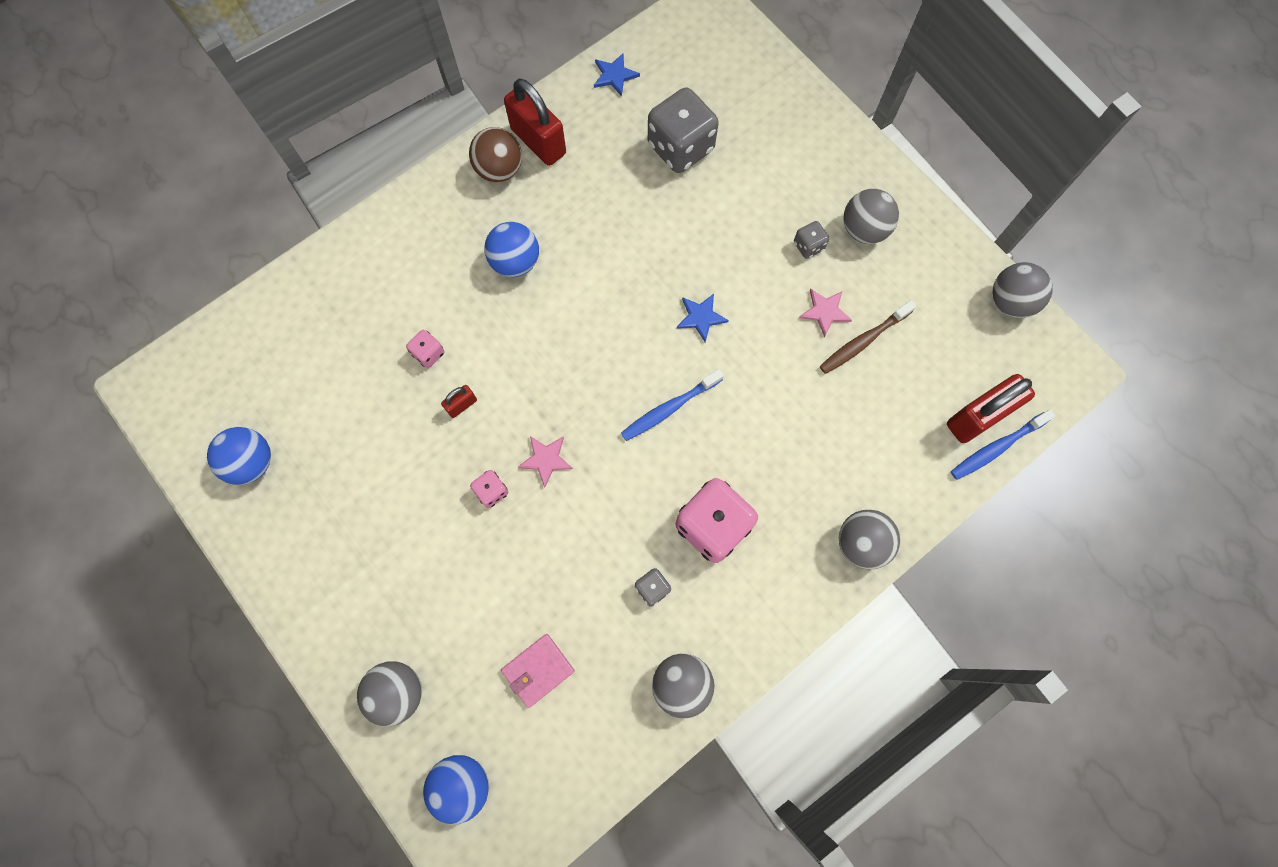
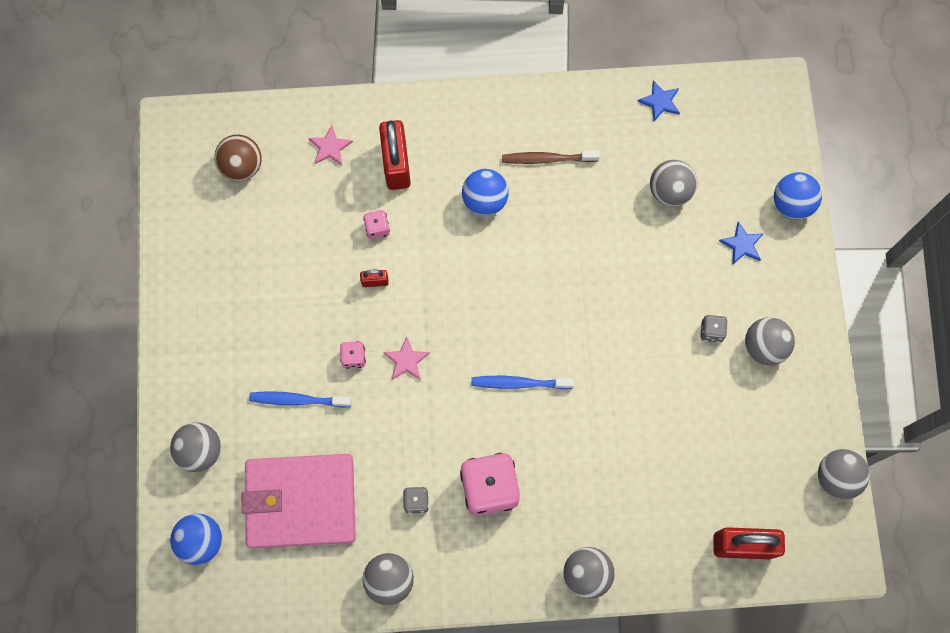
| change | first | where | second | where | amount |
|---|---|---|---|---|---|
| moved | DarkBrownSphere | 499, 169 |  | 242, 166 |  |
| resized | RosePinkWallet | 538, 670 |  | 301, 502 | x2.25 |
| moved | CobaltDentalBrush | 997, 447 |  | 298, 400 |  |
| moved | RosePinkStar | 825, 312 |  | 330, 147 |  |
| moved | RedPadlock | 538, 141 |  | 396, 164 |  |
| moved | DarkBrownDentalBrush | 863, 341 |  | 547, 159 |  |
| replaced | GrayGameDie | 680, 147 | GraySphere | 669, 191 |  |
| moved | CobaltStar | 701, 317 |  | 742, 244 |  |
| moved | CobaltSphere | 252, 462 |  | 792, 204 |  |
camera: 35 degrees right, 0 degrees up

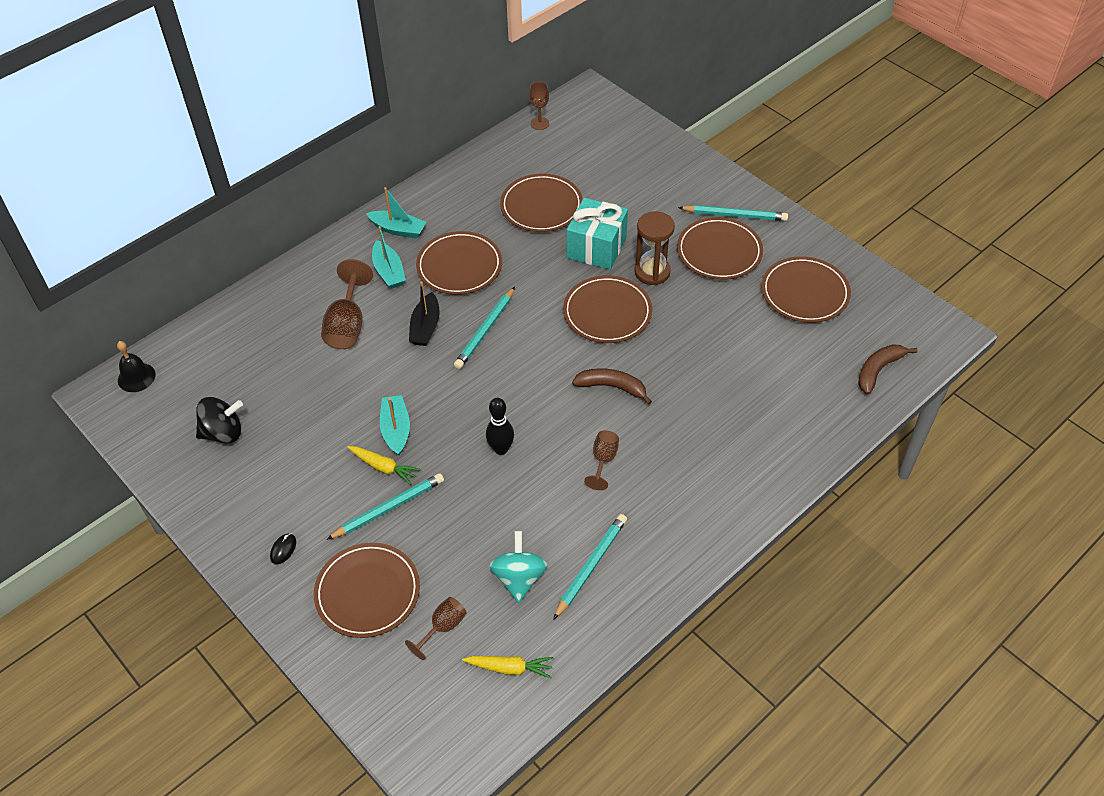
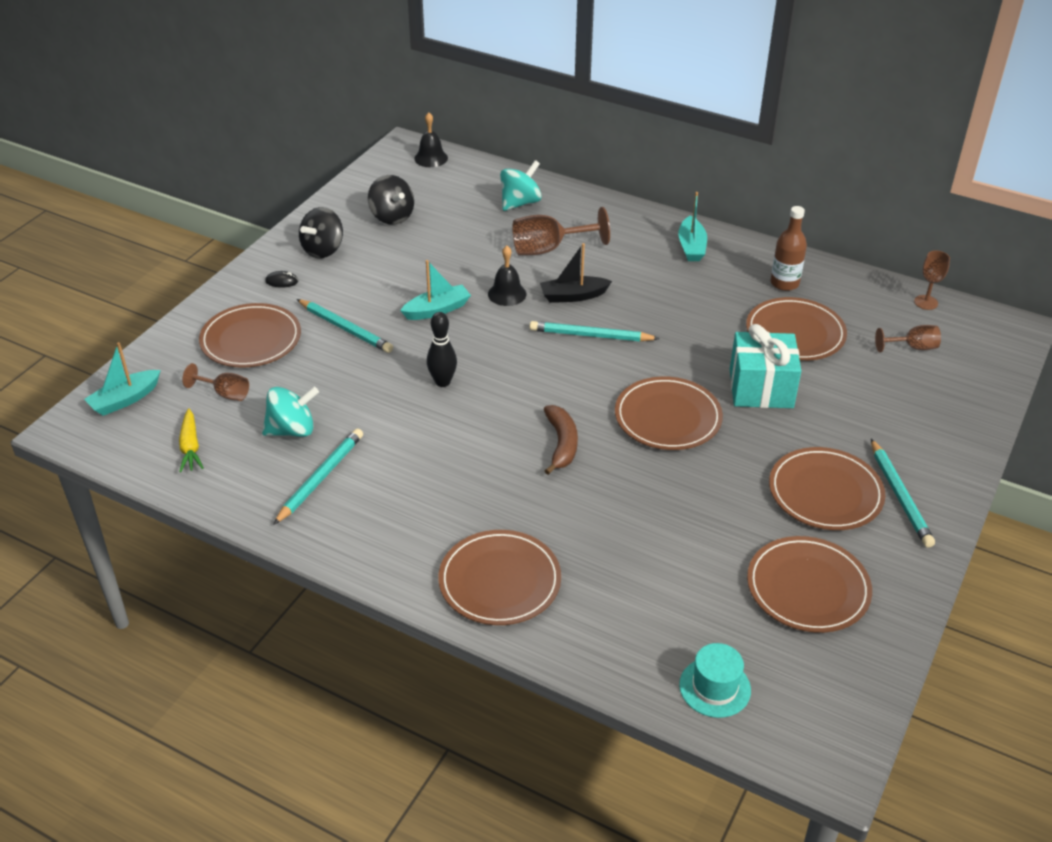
| change | first | where | second | where | amount |
|---|---|---|---|---|---|
| moved | AquaToyBoat | 389, 271 |  | 125, 399 |  |
| turned | AquaLeadPencil | 591, 566 |  | 321, 478 | 75 degrees counterclockwise |
| added |  |  | EbonyToyTop | 323, 250 |  |
| moved | DarkBrownFlatDish | 459, 266 |  | 499, 581 |  |
| added |  |  | EbonyBell | 507, 294 |  |
| added |  |  | AquaToyTop | 520, 203 |  |
| replaced | DarkBrownBananaFruit | 878, 370 | AquaTopHat | 715, 687 |  |
| added |  |  | DarkBrownFlask | 784, 283 |  |
| moved | DarkBrownWineGlass | 603, 460 |  | 912, 347 |  |
| removed | YellowRootVegetable | 384, 467 |  |  |  |
| removed | DarkBrownSandglass | 652, 272 |  |  |  |
camera: 70 degrees right, 10 degrees down

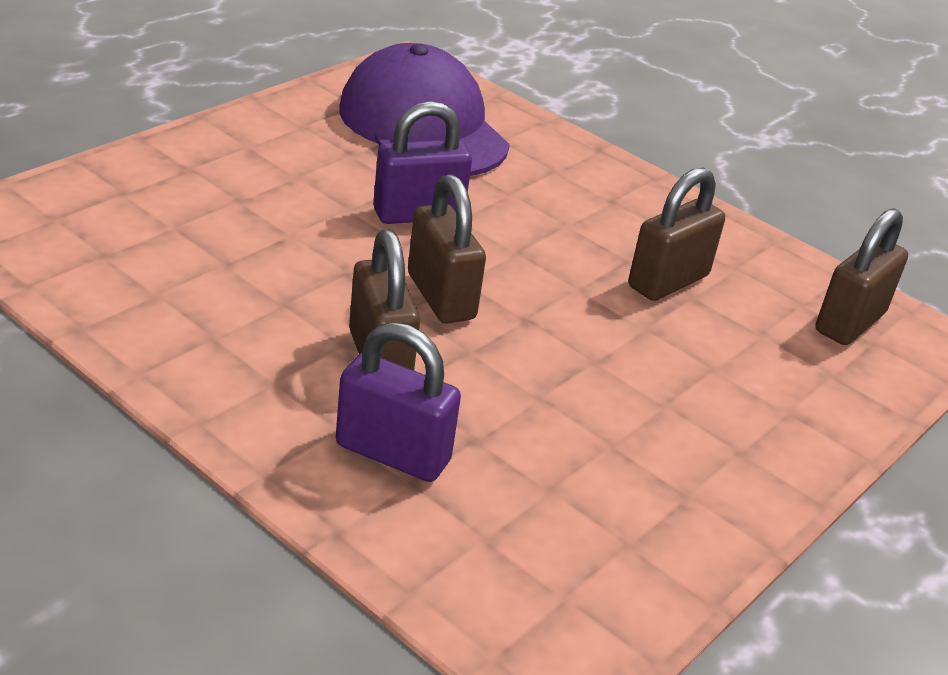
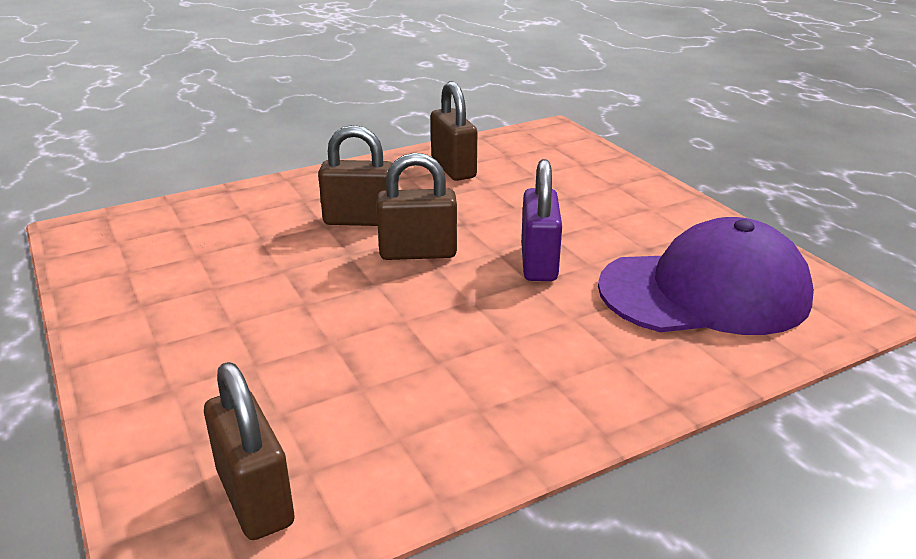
| change | first | where | second | where | amount |
|---|---|---|---|---|---|
| moved | DarkBrownPadlock | 668, 281 |  | 453, 168 |  |
| removed | RoyalPurplePadlock | 393, 453 |  |  |  |
camera: 115 degrees right, 5 degrees down

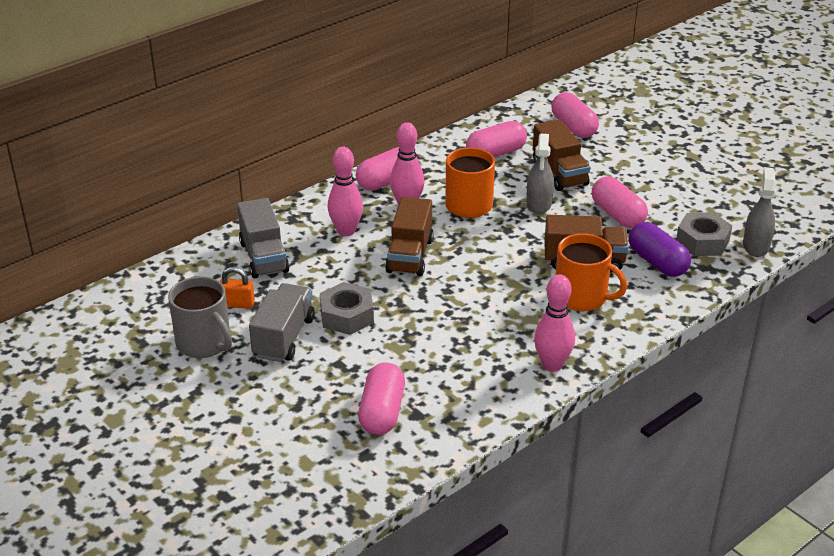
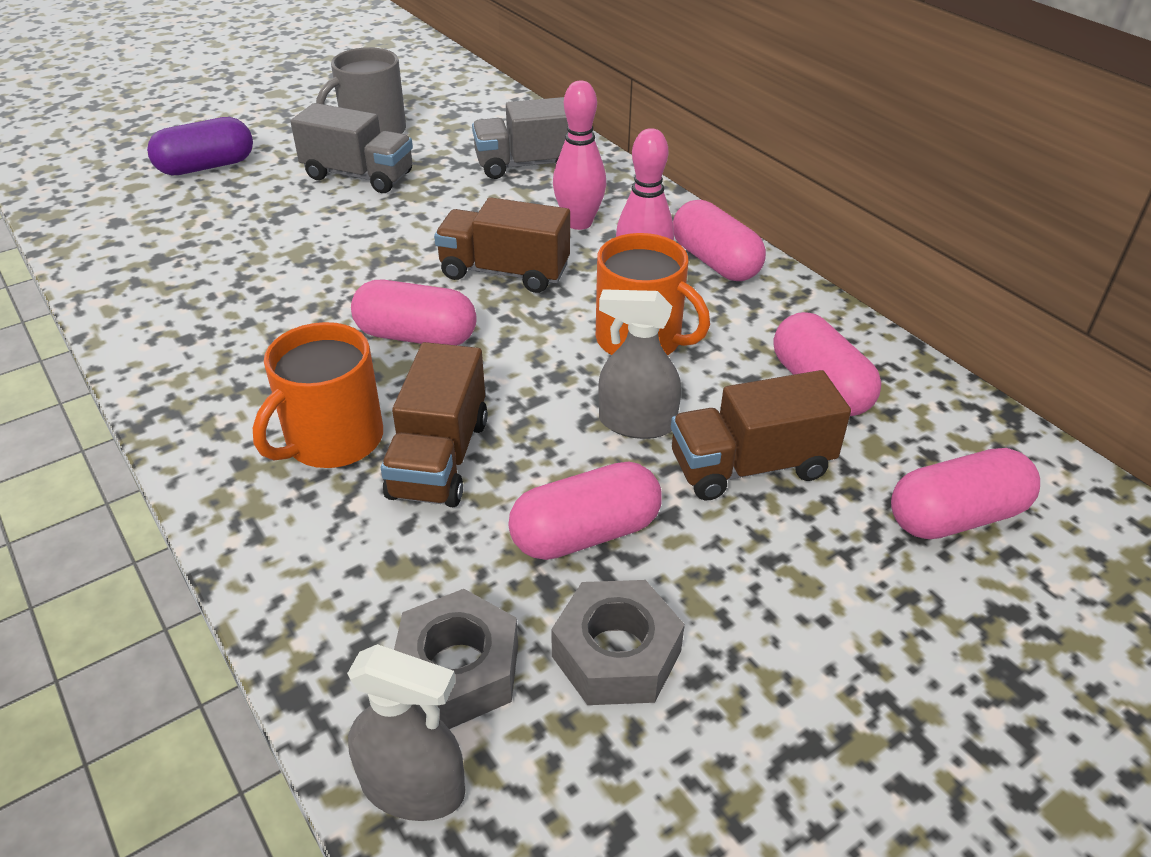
| change | first | where | second | where | amount |
|---|---|---|---|---|---|
| moved | RoyalPurpleCapsule | 657, 262 |  | 206, 167 |  |
| moved | RosePinkCapsule | 382, 412 |  | 416, 336 |  |
| moved | GrayNut | 347, 316 |  | 616, 654 |  |
| removed | OrangeColouredPadlock | 237, 304 |  |  |  |
| removed | RosePinkSkittle | 552, 365 |  |  |  |
camera: 95 degrees right, 5 degrees up

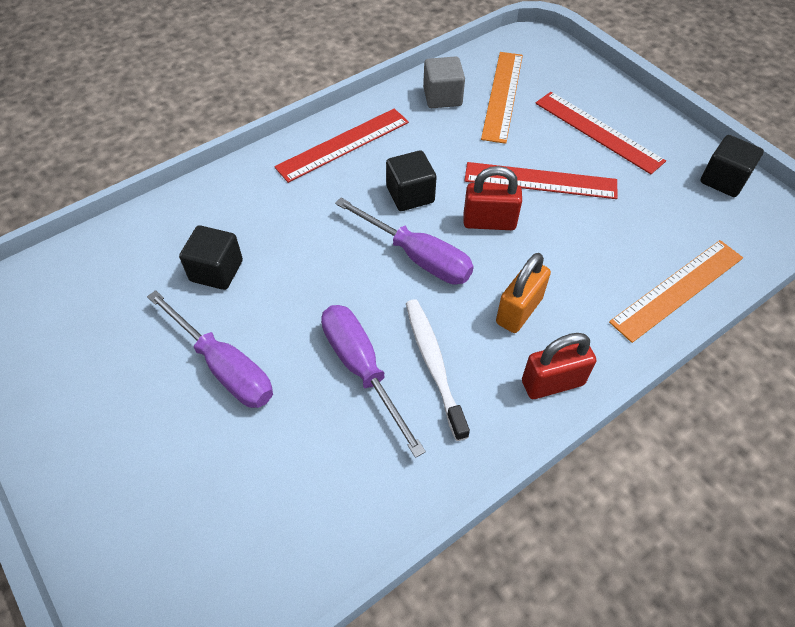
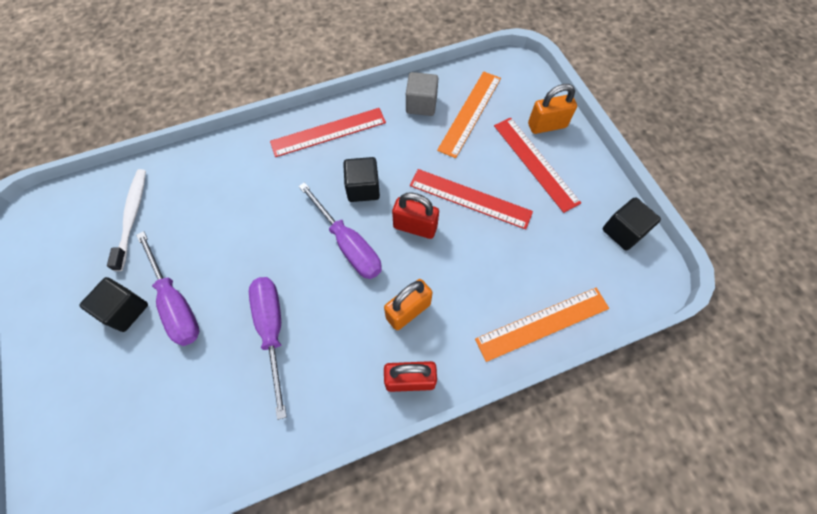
| change | first | where | second | where | amount |
|---|---|---|---|---|---|
| moved | EbonyBlock | 216, 271 |  | 125, 310 |  |
| moved | WhiteDentalBrush | 434, 365 |  | 132, 217 |  |
| added |  |  | OrangeColouredPadlock | 547, 125 |  |
camera: 15 degrees right, 10 degrees up

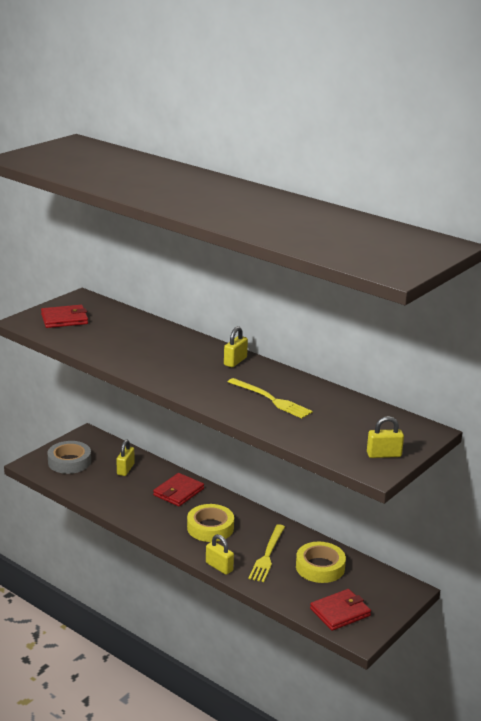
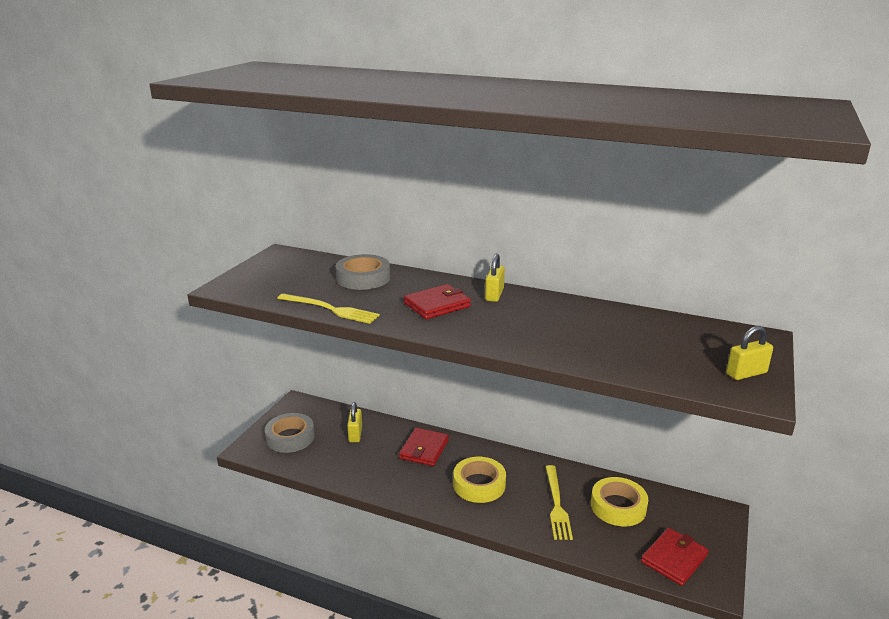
| change | first | where | second | where | amount |
|---|---|---|---|---|---|
| moved | YellowFork | 271, 399 |  | 330, 309 |  |
| added |  |  | GrayTape | 363, 278 |  |
| moved | RedWallet | 64, 319 |  | 437, 305 |  |
| removed | YellowPadlock | 219, 567 |  |  |  |
camera: 15 degrees left, 0 degrees up

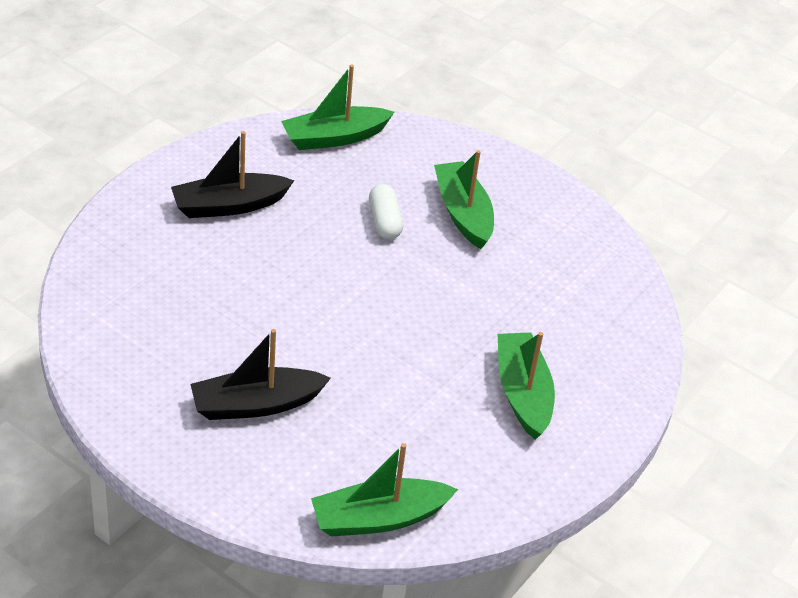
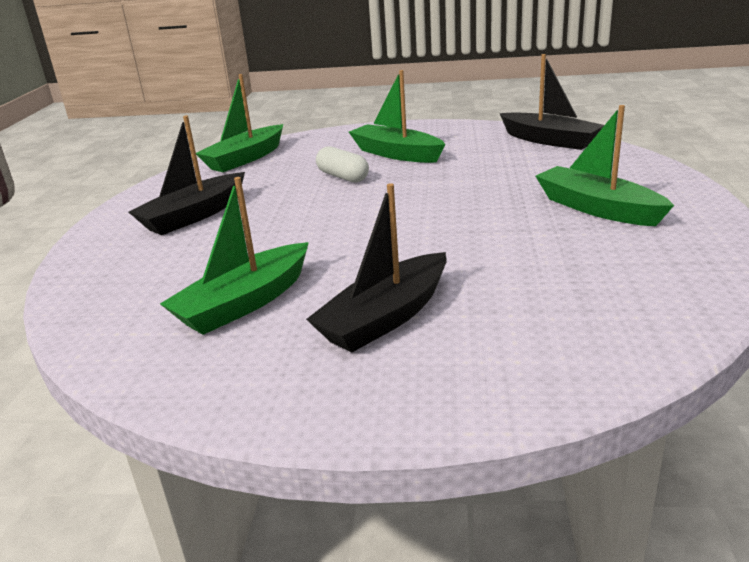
| change | first | where | second | where | amount |
|---|---|---|---|---|---|
| moved | GreenToyBoat | 379, 518 |  | 244, 303 |  |
| added |  |  | EbonyToyBoat | 549, 140 |  |
camera: 25 degrees left, 15 degrees down

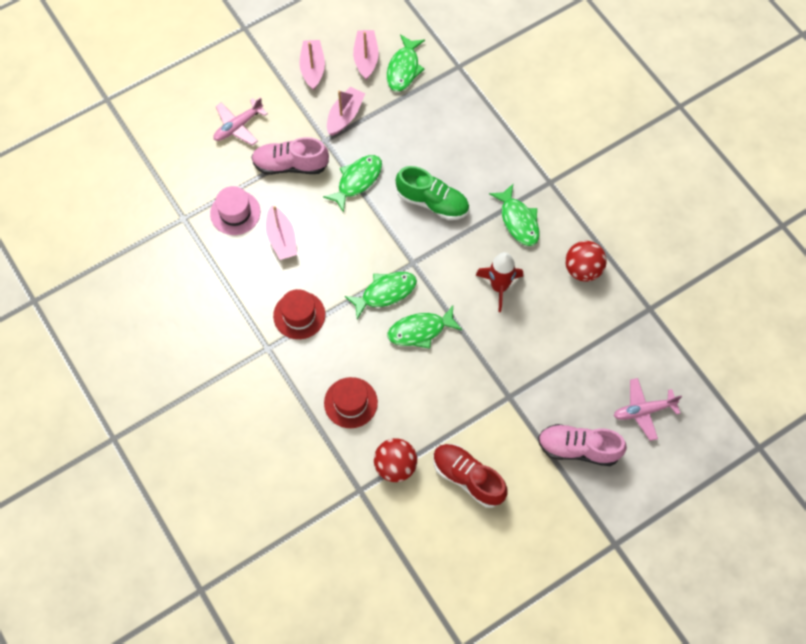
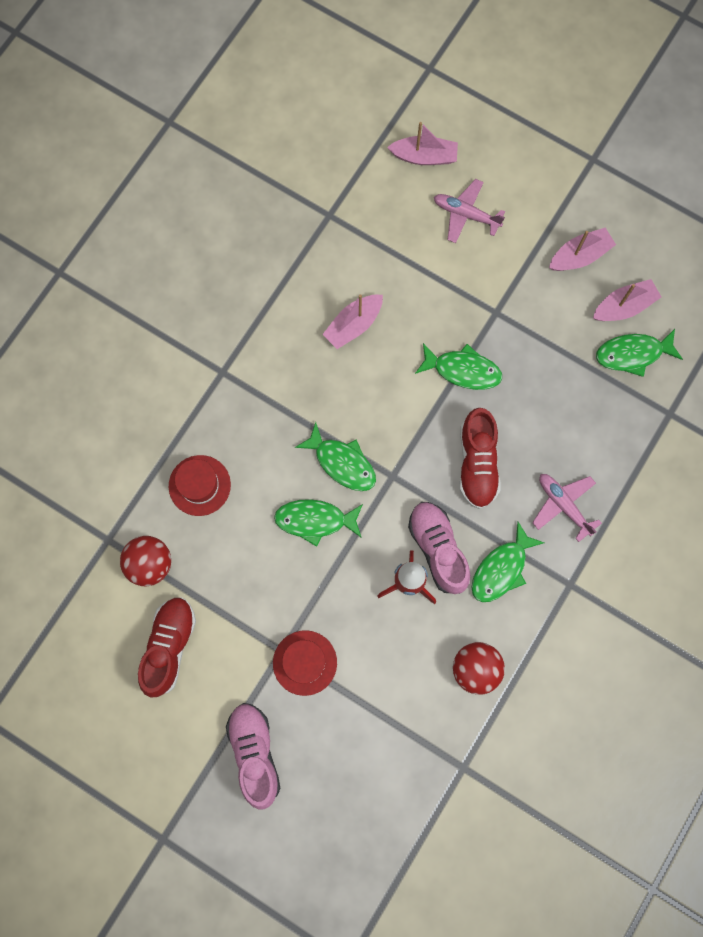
| change | first | where | second | where | amount |
|---|---|---|---|---|---|
| moved | RedTopHat | 299, 315 |  | 305, 662 |  |
| turned | GreenFish | 420, 330 |  | 315, 520 | 45 degrees counterclockwise |
| moved | RosePinkToyBoat | 345, 116 |  | 424, 156 |  |
| moved | RosePinkLaceUpShoe | 290, 165 |  | 438, 549 |  |
| recoloured | GreenLaceUpShoe | 432, 202 | RedLaceUpShoe | 477, 463 |  |
| moved | RosePinkAeroplane | 643, 411 |  | 563, 505 |  |
| removed | RosePinkTopHat | 235, 213 |  |  |  |
camera: 65 degrees right, 10 degrees up

